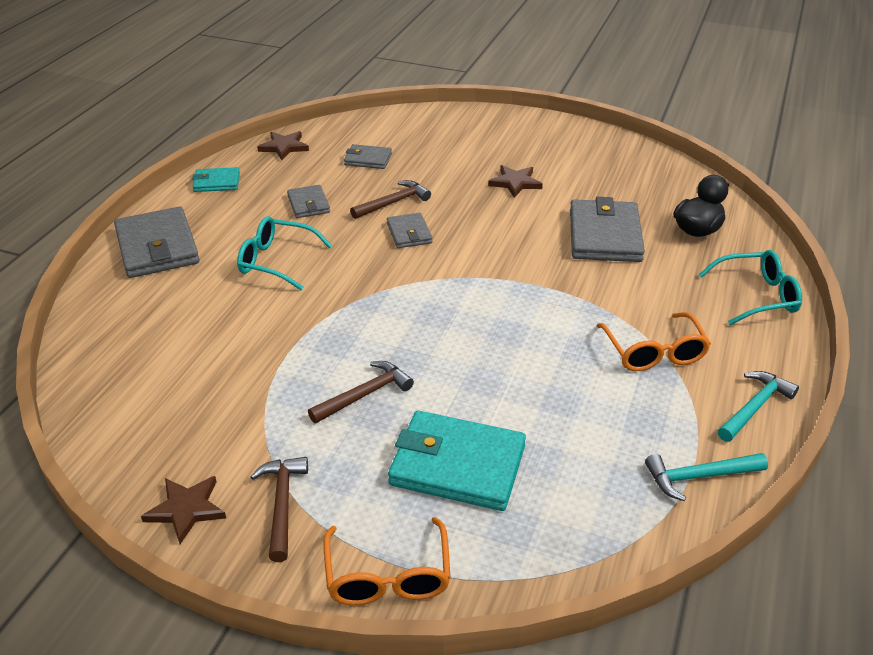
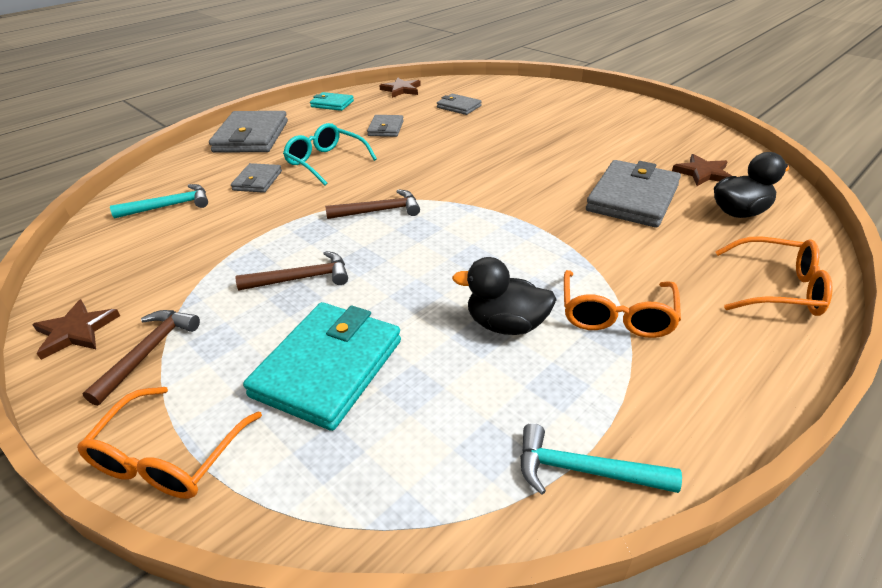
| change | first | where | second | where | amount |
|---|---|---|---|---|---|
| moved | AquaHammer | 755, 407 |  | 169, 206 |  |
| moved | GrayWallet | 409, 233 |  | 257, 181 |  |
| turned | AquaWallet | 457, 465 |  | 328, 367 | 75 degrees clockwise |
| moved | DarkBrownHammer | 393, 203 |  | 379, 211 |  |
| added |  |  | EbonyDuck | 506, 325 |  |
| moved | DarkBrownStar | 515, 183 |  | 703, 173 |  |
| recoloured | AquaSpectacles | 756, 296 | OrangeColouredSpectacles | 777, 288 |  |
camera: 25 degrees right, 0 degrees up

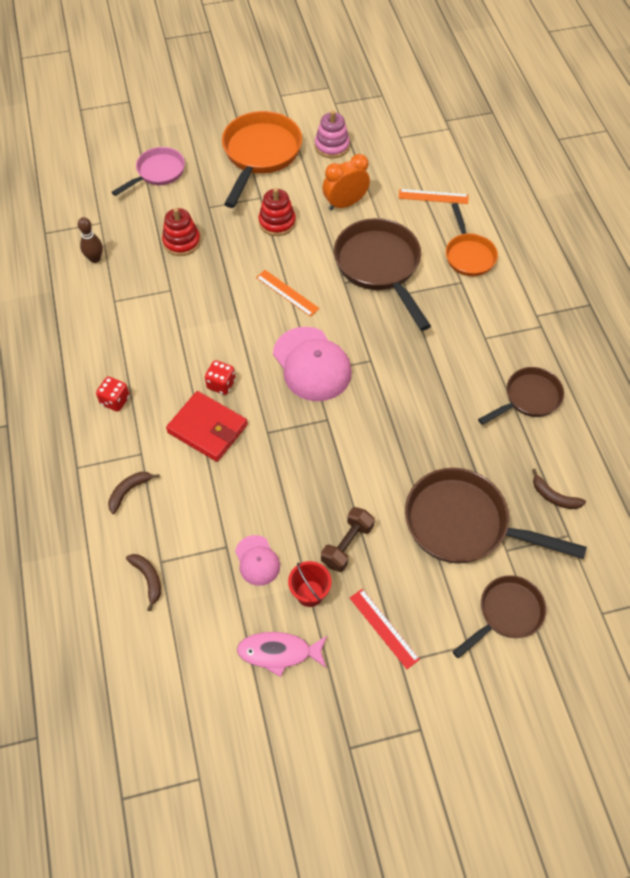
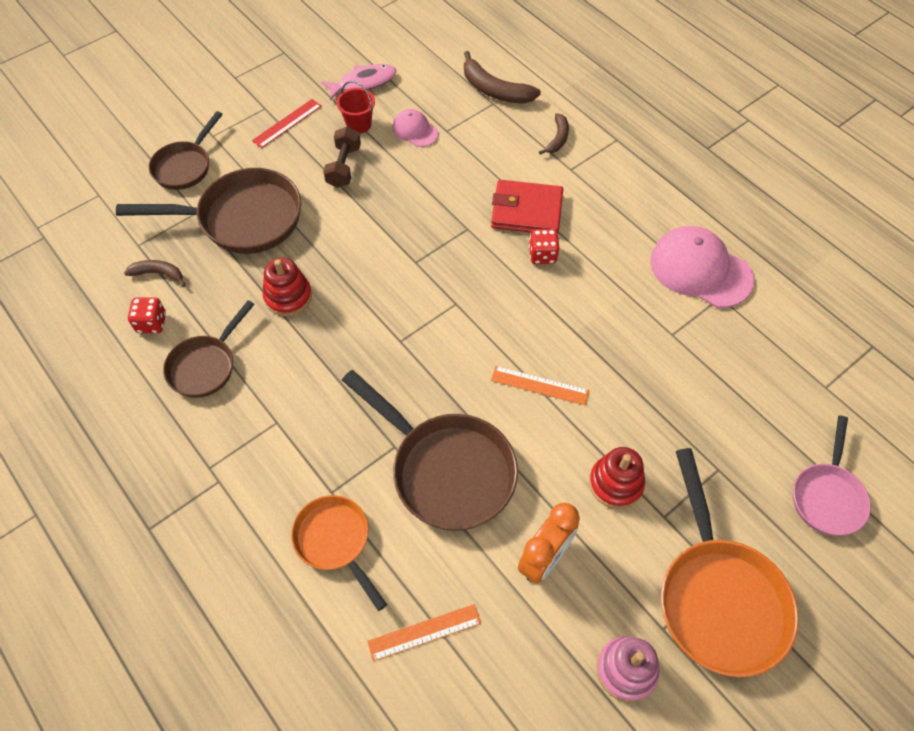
| change | first | where | second | where | amount |
|---|---|---|---|---|---|
| moved | RedGameDie | 115, 400 |  | 151, 323 |  |
| turned | RedRuler | 383, 628 |  | 287, 123 | 75 degrees counterclockwise |
| moved | RedStackingToy | 181, 242 |  | 288, 297 |  |
| resized | DarkBrownBananaFruit | 148, 579 |  | 494, 90 | x1.69 |
| moved | RosePinkPeakedCap | 312, 364 |  | 700, 270 |  |
| removed | DarkBrownSkittle | 95, 258 |  |  |  |
camera: 155 degrees right, 0 degrees up

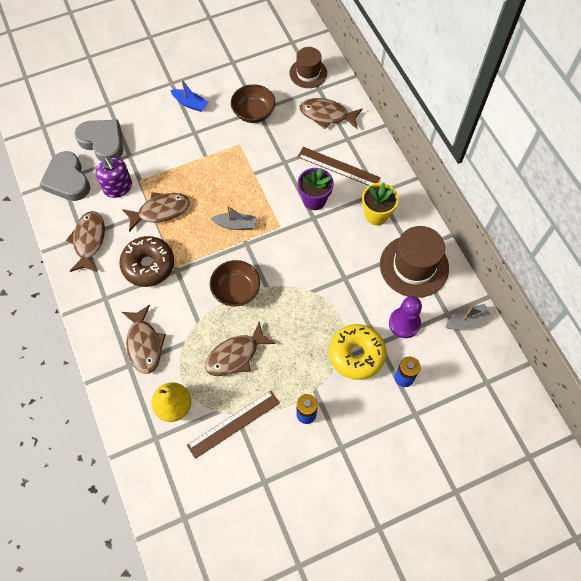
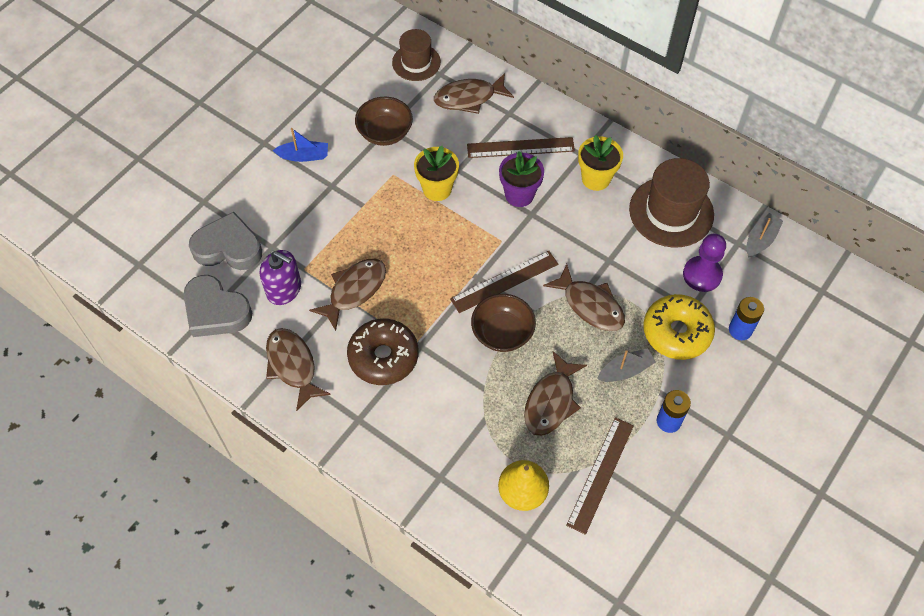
| change | first | where | second | where | amount |
|---|---|---|---|---|---|
| added |  |  | YellowPottedPlant | 437, 189 |  |
| added |  |  | DarkBrownRuler | 504, 281 |  |
| moved | DarkBrownFish | 144, 344 |  | 590, 305 |  |
| moved | GrayToyBoat | 235, 224 |  | 625, 370 |  |
camera: 30 degrees left, 5 degrees down

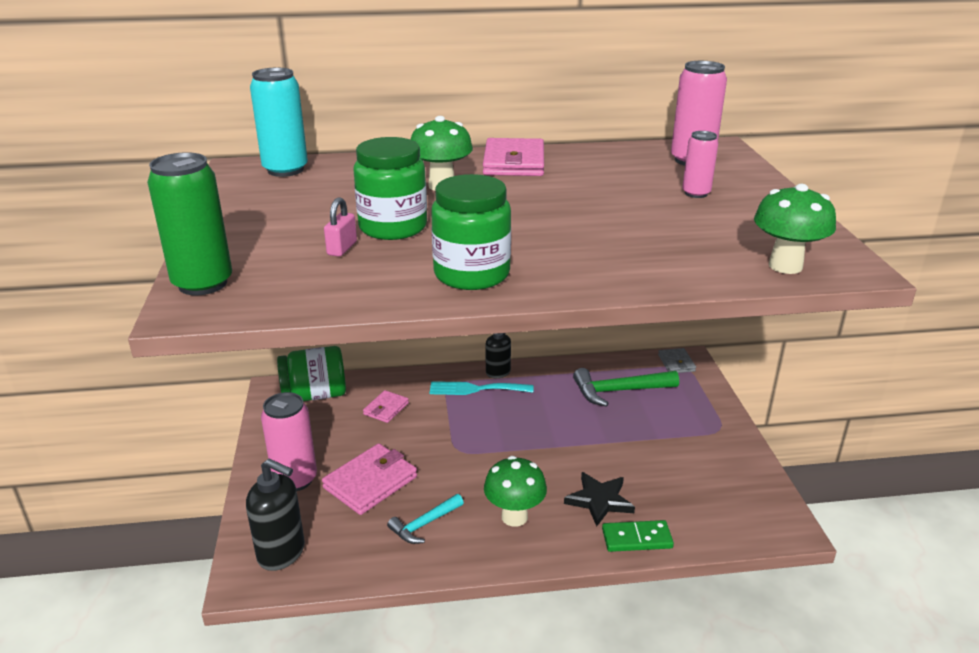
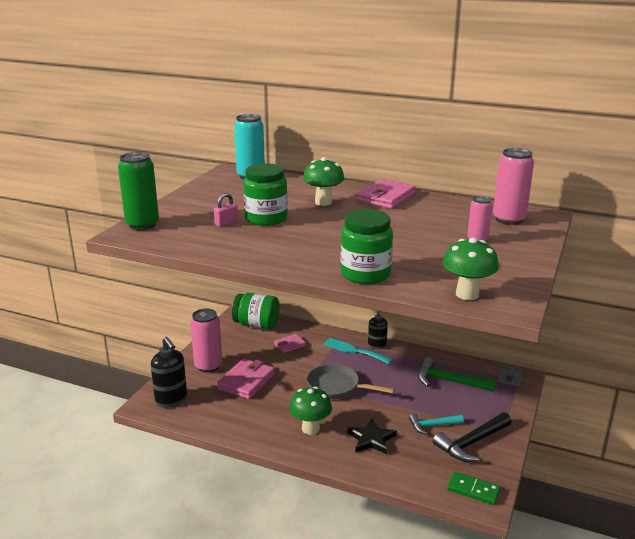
| change | first | where | second | where | amount |
|---|---|---|---|---|---|
| turned | RosePinkWallet | 370, 482 |  | 246, 381 | 45 degrees counterclockwise |
| added |  |  | GrayPan | 337, 387 |  |
| moved | GreenPreserveJar | 471, 274 |  | 365, 274 |  |
| moved | AquaHammer | 424, 524 |  | 433, 425 |  |
| added |  |  | EbonyHammer | 472, 443 |  |
| moved | GreenDominoPiece | 637, 538 |  | 473, 490 |  |
camera: 30 degrees right, 5 degrees down

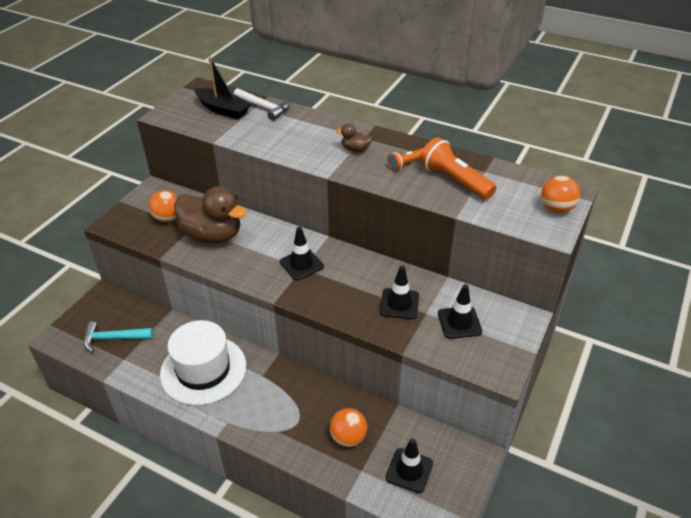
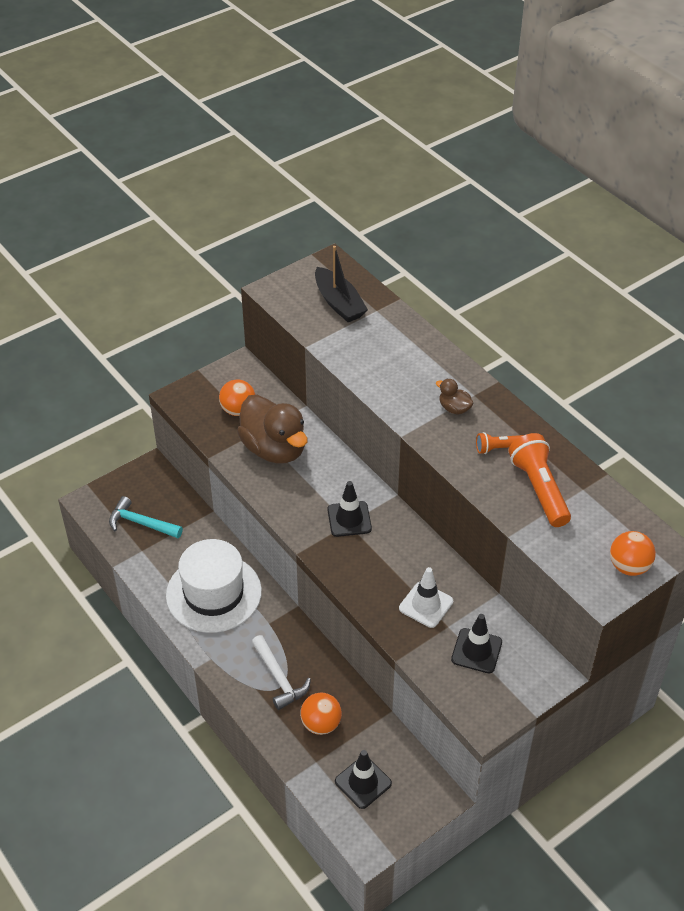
| change | first | where | second | where | amount |
|---|---|---|---|---|---|
| moved | WhiteHammer | 264, 107 |  | 279, 678 |  |
| recoloured | EbonyTrafficCone | 399, 304 | WhiteTrafficCone | 426, 605 |  |
camera: 25 degrees right, 5 degrees up

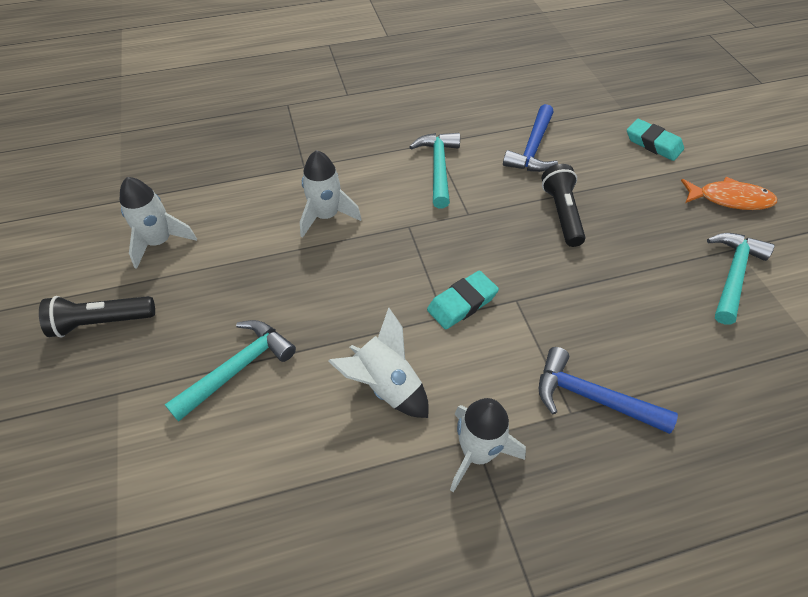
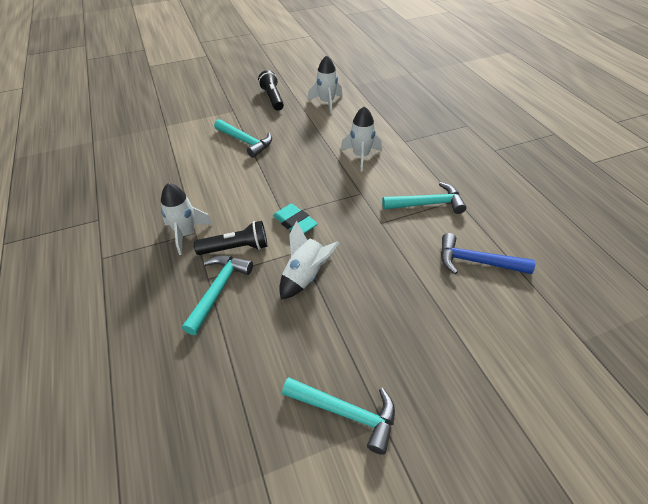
| change | first | where | second | where | amount |
|---|---|---|---|---|---|
| recoloured | CobaltHammer | 592, 397 | AquaHammer | 218, 290 |  |
| moved | EbonyFlashlight | 562, 214 |  | 236, 248 |  |
| moved | WhiteRocket | 386, 386 |  | 305, 276 |  |
| removed | AquaPencilEraser | 653, 143 |  |  |  |
| removed | OrangeColouredFish | 730, 199 |  |  |  |
camera: 85 degrees right, 5 degrees down

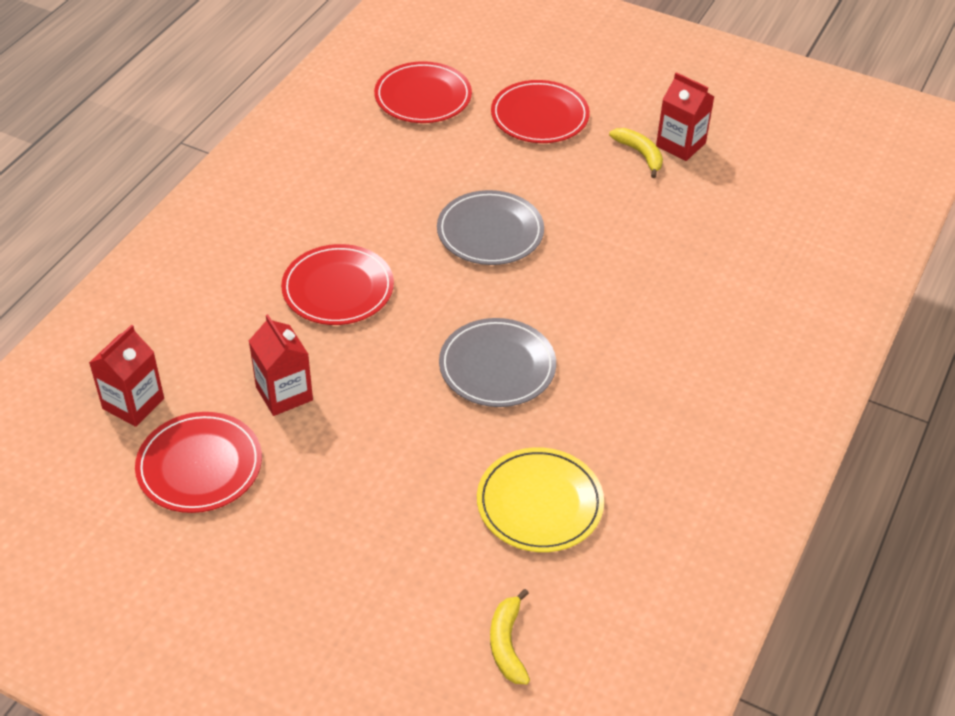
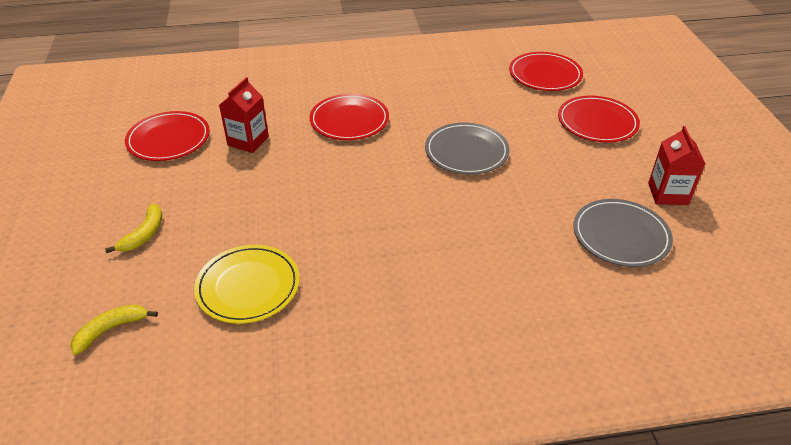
| change | first | where | second | where | amount |
|---|---|---|---|---|---|
| moved | YellowBananaFruit | 640, 154 |  | 144, 234 |  |
| moved | GrayFlatDish | 497, 366 |  | 620, 236 |  |
| removed | RedJuiceCarton | 133, 403 |  |  |  |
camera: 55 degrees right, 5 degrees down

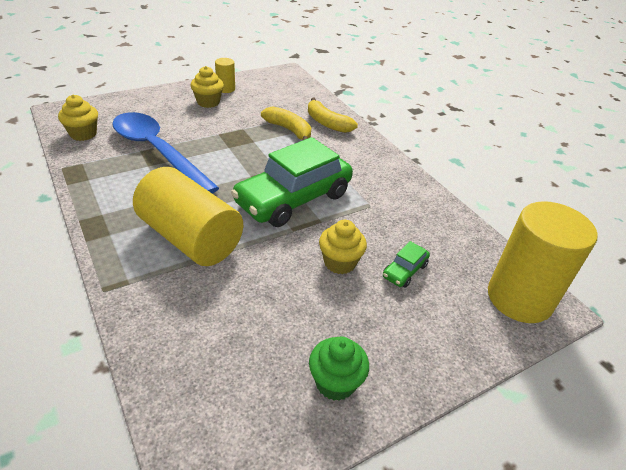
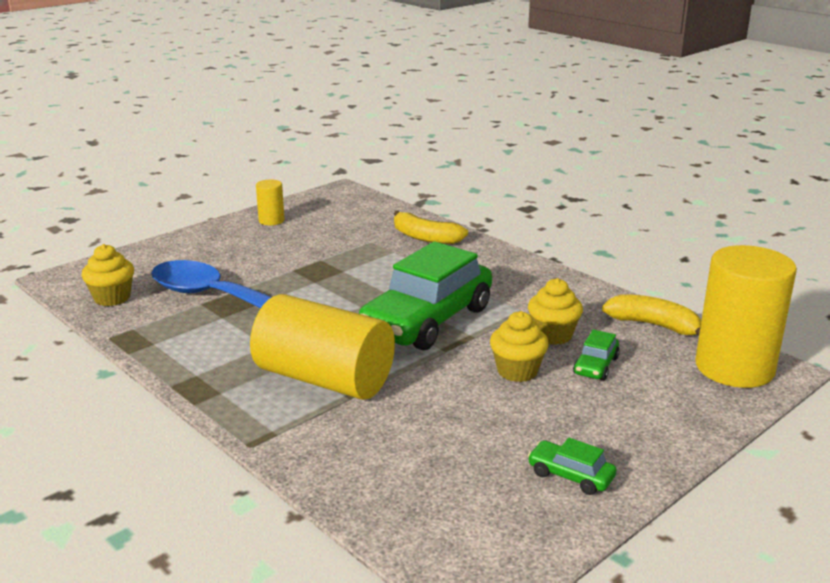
| change | first | where | second | where | amount |
|---|---|---|---|---|---|
| moved | YellowMuffin | 208, 102 |  | 553, 335 |  |
| replaced | GreenMuffin | 335, 382 | GreenCar | 570, 476 |  |
| moved | YellowBananaFruit | 289, 130 |  | 654, 325 |  |
camera: 10 degrees left, 15 degrees down

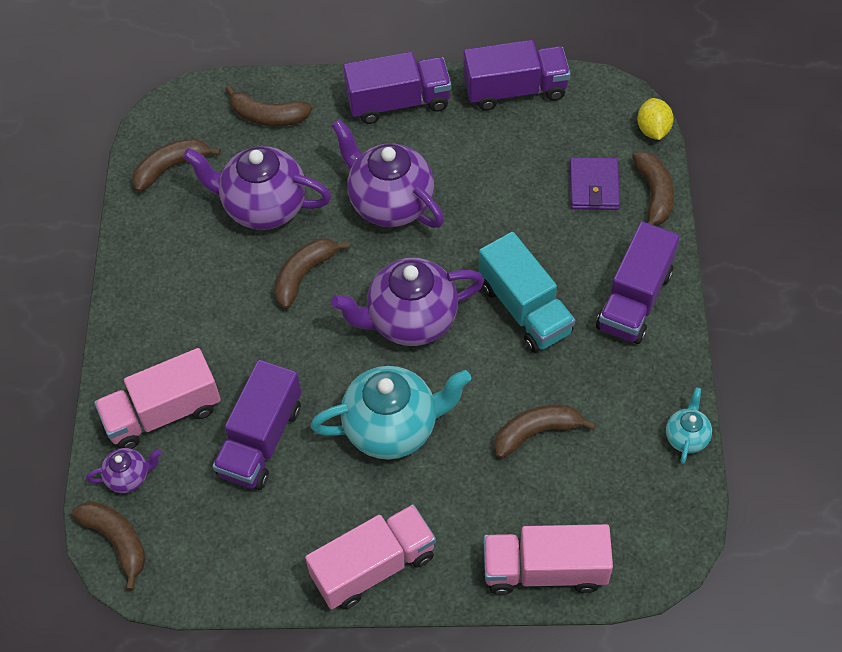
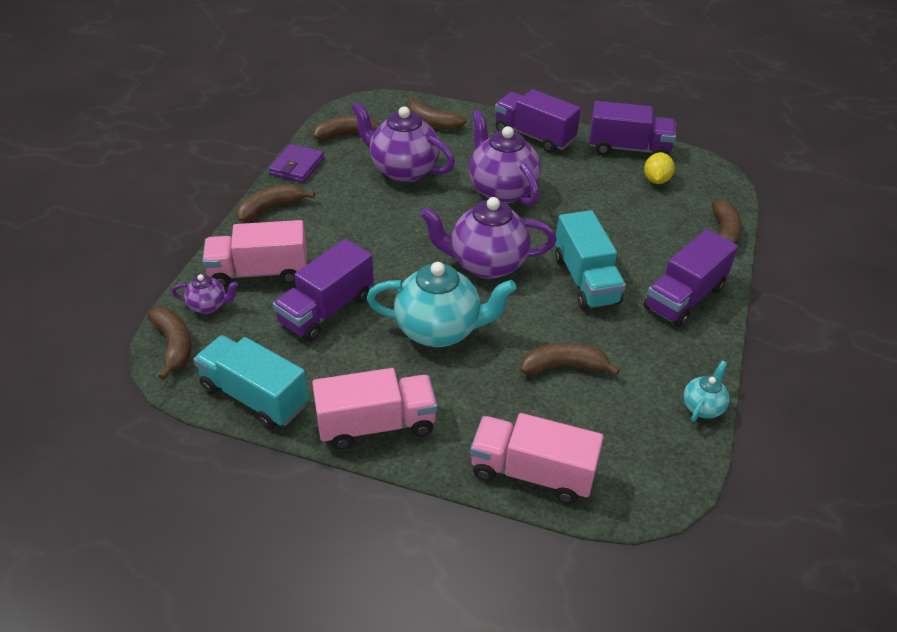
| change | first | where | second | where | amount |
|---|---|---|---|---|---|
| added |  |  | AquaLorry | 255, 396 |  |
| moved | DarkBrownBananaFruit | 304, 275 |  | 271, 208 |  |
| moved | RoyalPurpleWallet | 594, 186 |  | 297, 166 |  |
| turned | RoyalPurpleLorry | 398, 102 |  | 534, 136 | 150 degrees counterclockwise |
| moved | YellowCitrusFruit | 653, 129 |  | 656, 180 |  |
camera: 15 degrees right, 15 degrees down

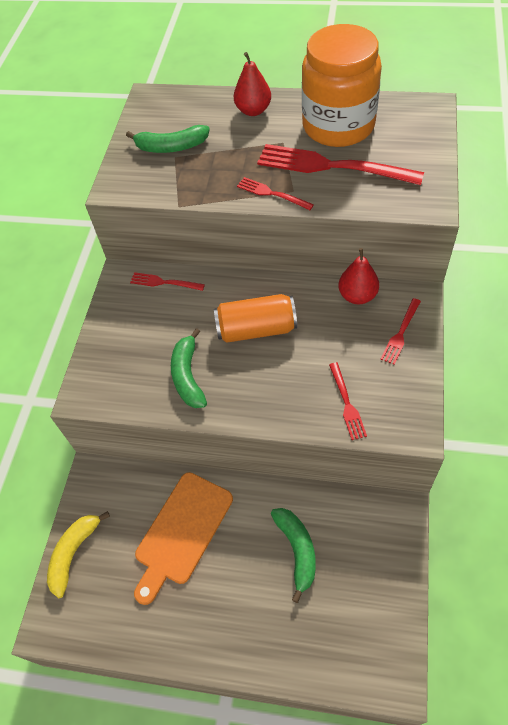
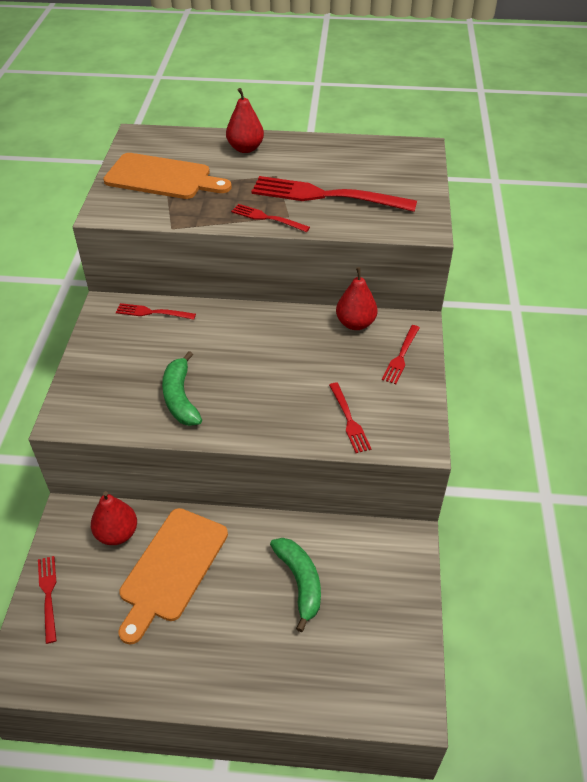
| change | first | where | second | where | amount |
|---|---|---|---|---|---|
| replaced | YellowBananaFruit | 74, 553 | RedFork | 48, 595 |  |
| added |  |  | RedPearFruit | 117, 533 |  |
| replaced | GreenBananaFruit | 171, 147 | OrangeColouredCuttingBoard | 162, 178 |  |
| removed | OrangeColouredTin | 256, 329 |  |  |  |
| removed | OrangeColouredPreserveJar | 338, 126 |  |  |  |
camera: 10 degrees left, 10 degrees down

